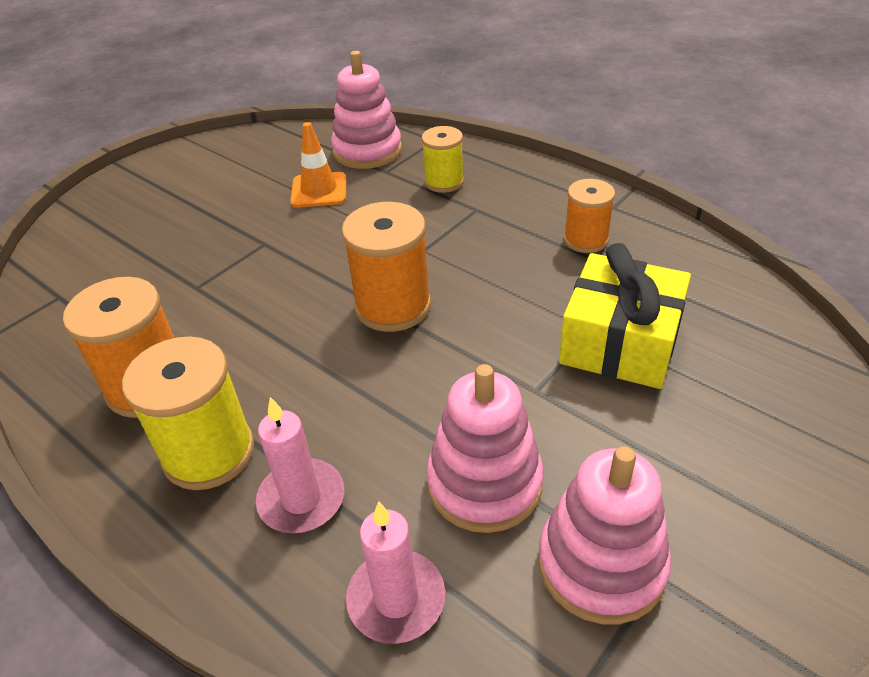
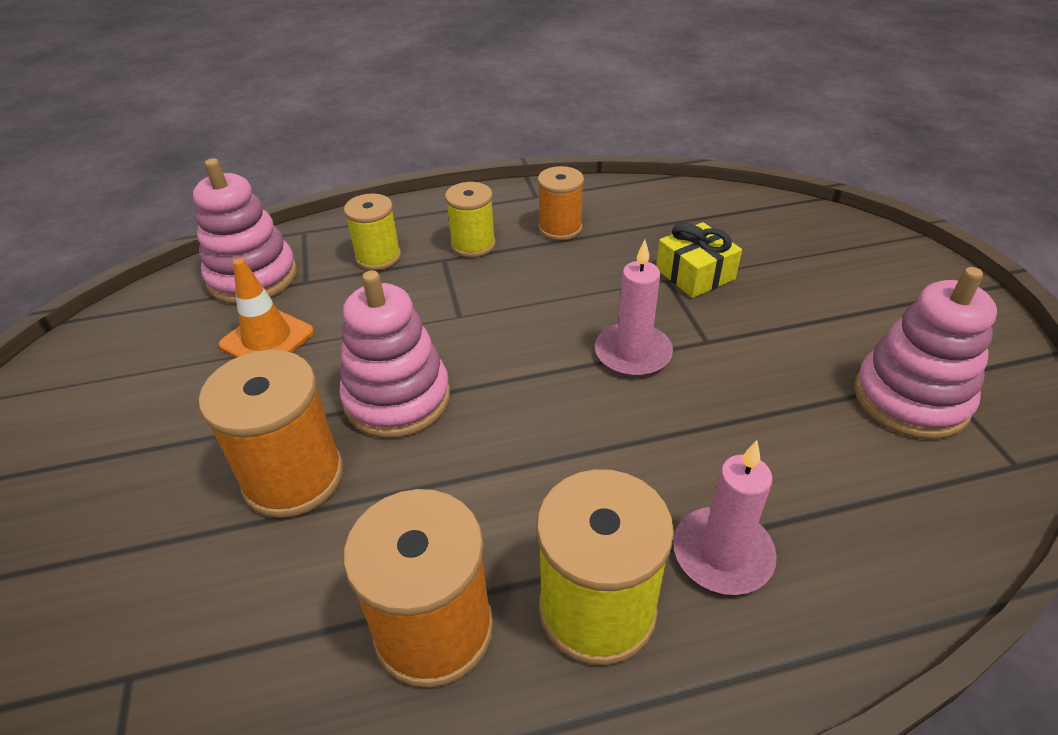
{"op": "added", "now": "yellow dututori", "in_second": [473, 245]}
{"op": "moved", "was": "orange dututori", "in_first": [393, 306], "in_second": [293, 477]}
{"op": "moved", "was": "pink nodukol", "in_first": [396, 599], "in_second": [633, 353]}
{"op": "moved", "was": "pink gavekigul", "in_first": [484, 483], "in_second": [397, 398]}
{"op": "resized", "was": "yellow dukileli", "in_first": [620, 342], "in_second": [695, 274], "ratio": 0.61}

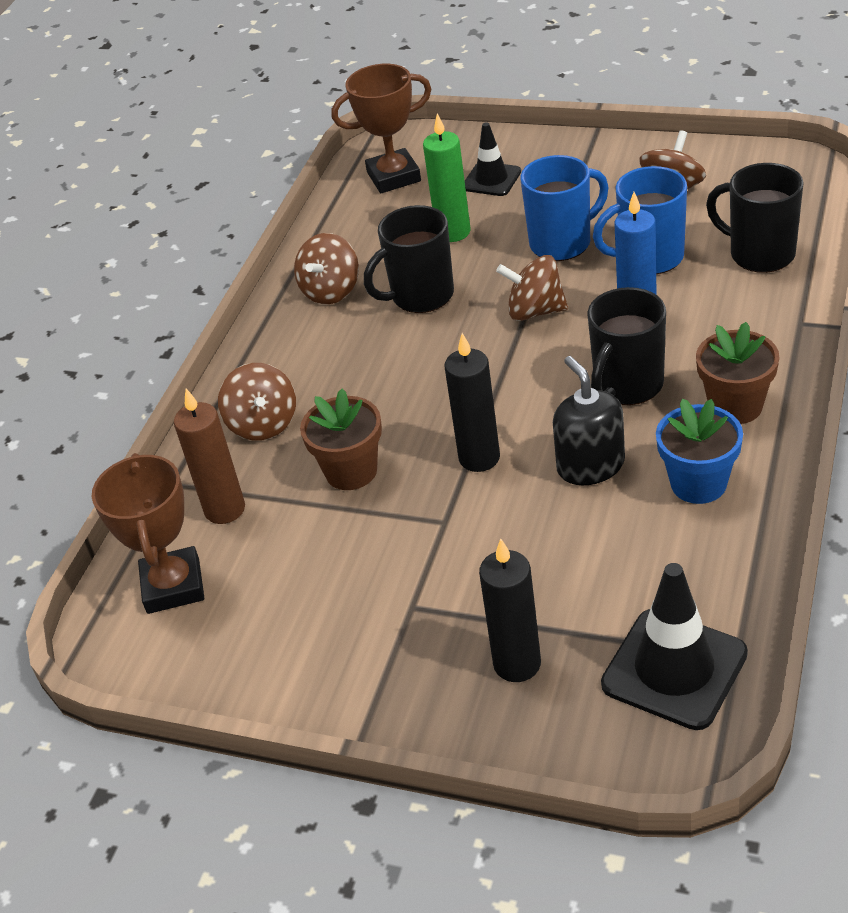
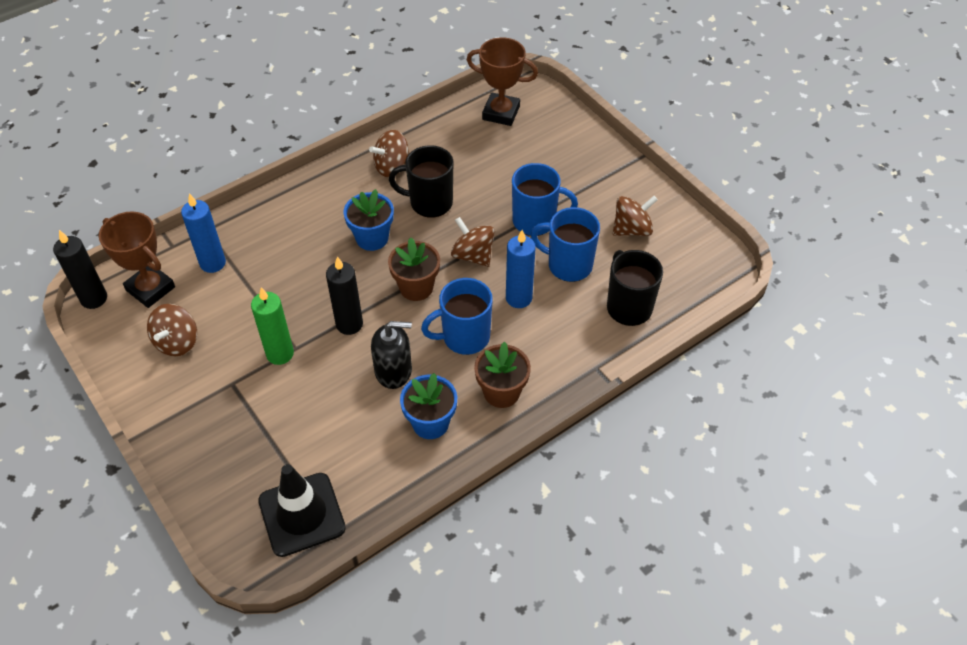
{"op": "removed", "was": "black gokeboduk", "in_first": [491, 179]}
{"op": "added", "now": "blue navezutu", "in_second": [372, 238]}
{"op": "moved", "was": "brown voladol", "in_first": [263, 424], "in_second": [177, 342]}
{"op": "moved", "was": "brown navezutu", "in_first": [351, 471], "in_second": [416, 287]}
{"op": "moved", "was": "green nodukol", "in_first": [453, 232], "in_second": [280, 354]}
{"op": "moved", "was": "black nodukol", "in_first": [517, 664], "in_second": [94, 299]}
{"op": "recoloured", "was": "brown nodukol", "now": "blue nodukol", "in_first": [225, 509], "in_second": [212, 263]}
{"op": "recoloured", "was": "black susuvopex", "now": "blue susuvopex", "in_first": [627, 386], "in_second": [464, 337]}
{"op": "turned", "was": "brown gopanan", "in_first": [173, 586], "in_second": [150, 289], "clockwise": -75}
{"op": "turned", "was": "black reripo", "in_first": [590, 465], "in_second": [393, 370], "clockwise": 75}

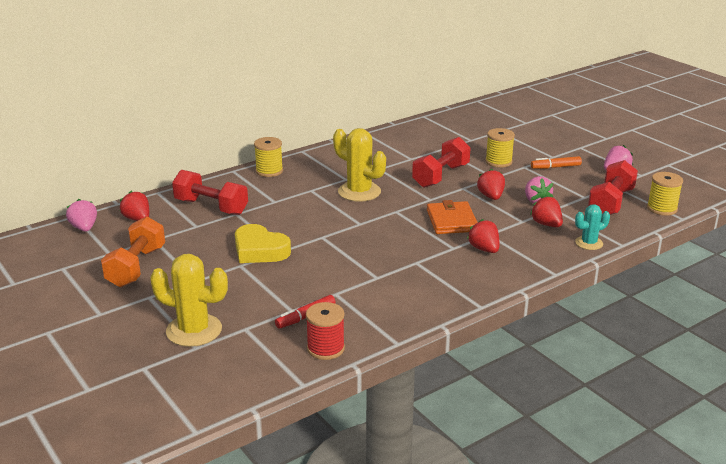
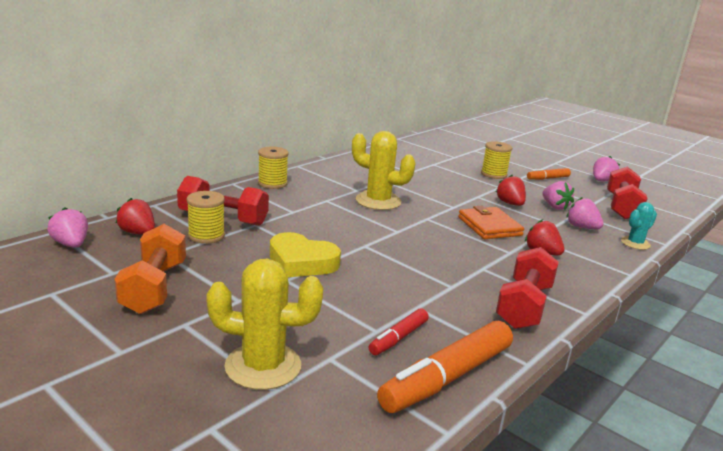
{"op": "moved", "was": "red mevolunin", "in_first": [441, 176], "in_second": [524, 306]}
{"op": "moved", "was": "yellow dututori", "in_first": [662, 208], "in_second": [206, 236]}
{"op": "replaced", "was": "red dututori", "now": "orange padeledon", "in_first": [325, 348], "in_second": [447, 378]}
{"op": "recoloured", "was": "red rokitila", "now": "pink rokitila", "in_first": [546, 224], "in_second": [581, 227]}

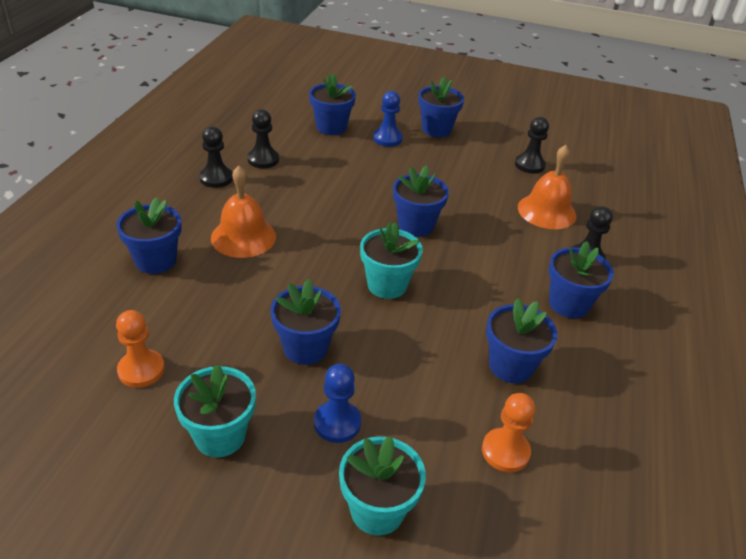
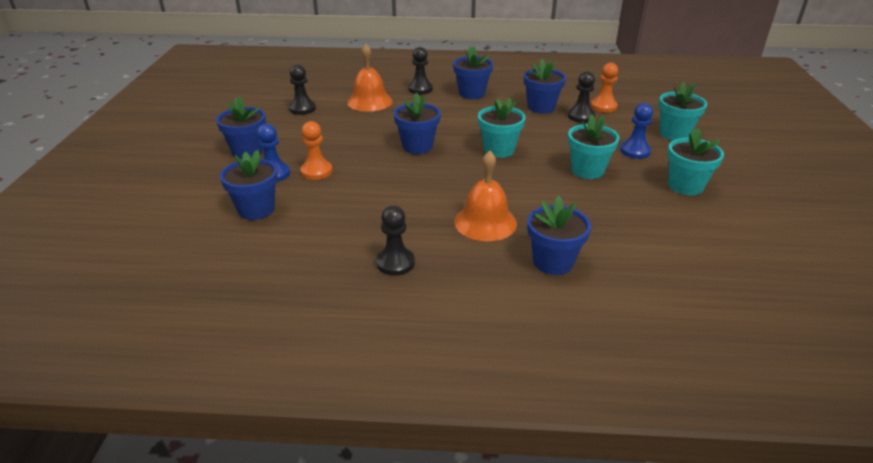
{"op": "moved", "was": "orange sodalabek", "in_first": [141, 370], "in_second": [316, 171]}
{"op": "moved", "was": "black sodalabek", "in_first": [263, 159], "in_second": [580, 116]}
{"op": "recoloured", "was": "blue navezutu", "now": "turquoise navezutu", "in_first": [305, 348], "in_second": [587, 170]}

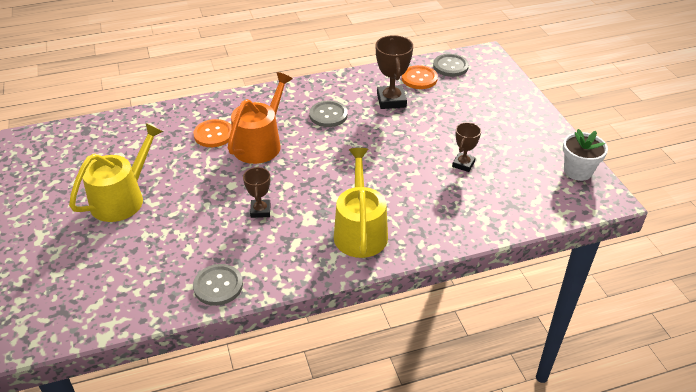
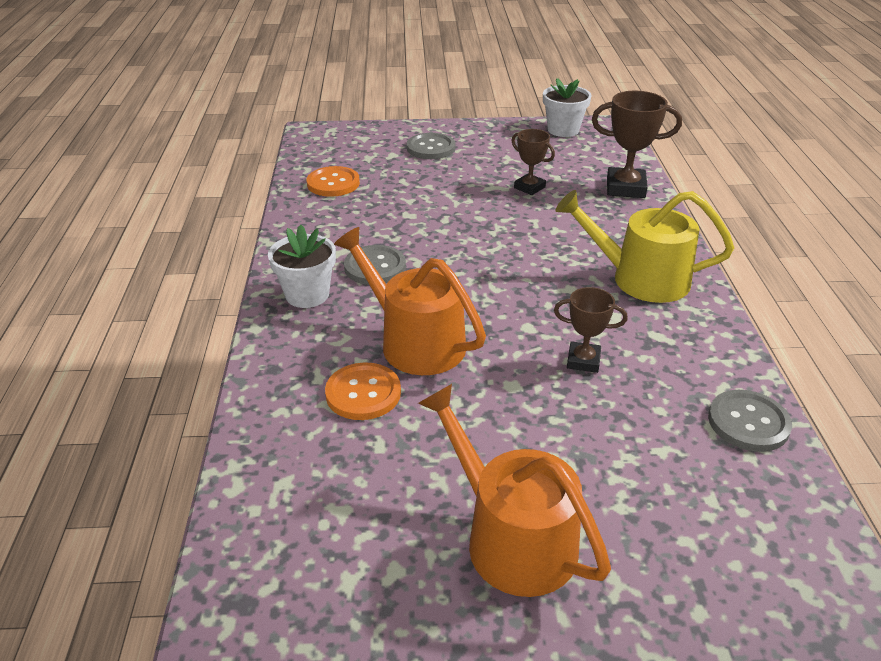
{"op": "added", "now": "white navezutu", "in_second": [307, 295]}
{"op": "moved", "was": "brown gopanan", "in_first": [391, 100], "in_second": [625, 188]}
{"op": "moved", "was": "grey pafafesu", "in_first": [450, 66], "in_second": [431, 148]}
{"op": "recoloured", "was": "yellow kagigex", "now": "orange kagigex", "in_first": [122, 198], "in_second": [511, 538]}

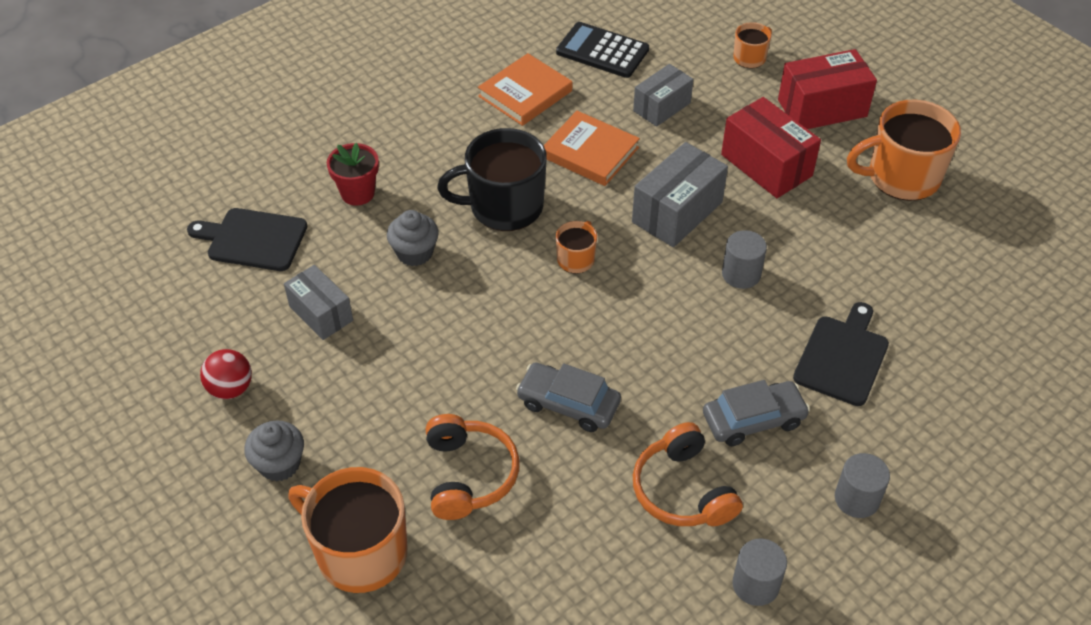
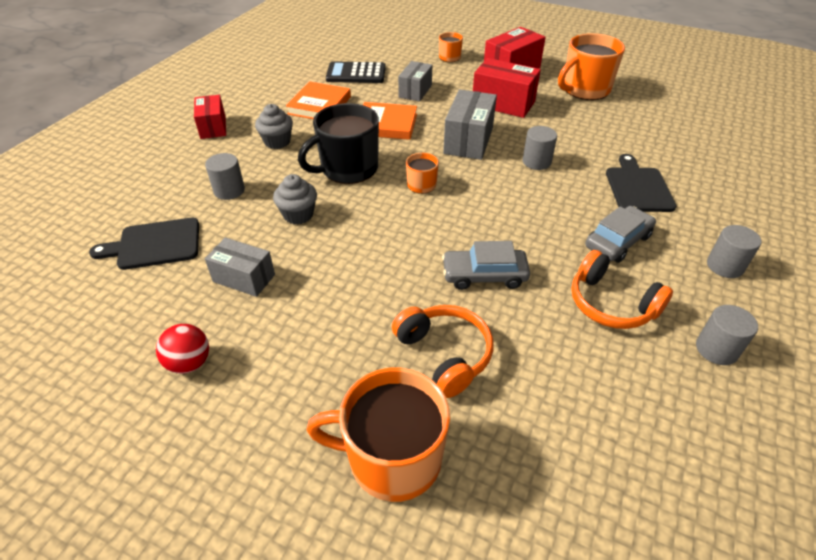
{"op": "added", "now": "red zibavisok", "in_second": [213, 127]}
{"op": "moved", "was": "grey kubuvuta", "in_first": [279, 464], "in_second": [277, 142]}
{"op": "replaced", "was": "red navezutu", "now": "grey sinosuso", "in_first": [357, 193], "in_second": [229, 190]}

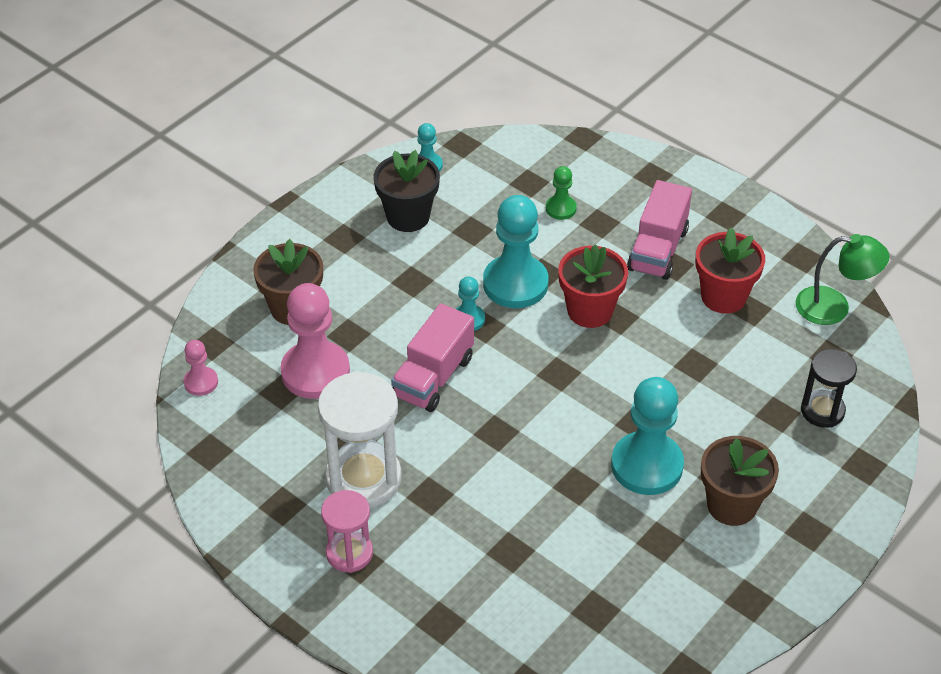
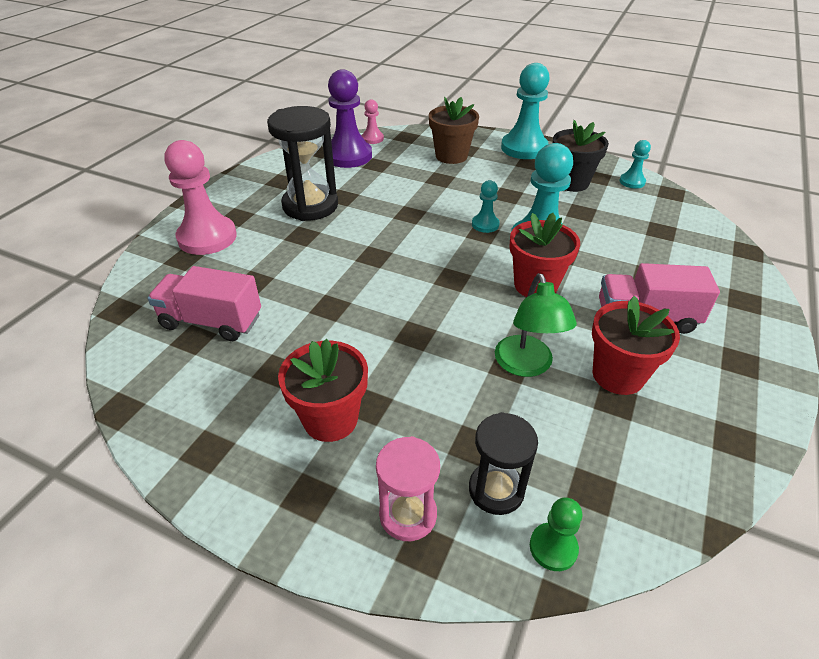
{"op": "added", "now": "purple sodalabek", "in_second": [348, 156]}
{"op": "moved", "was": "pink sodalabek", "in_first": [315, 372], "in_second": [207, 237]}
{"op": "moved", "was": "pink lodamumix", "in_first": [349, 553], "in_second": [408, 514]}
{"op": "moved", "was": "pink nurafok", "in_first": [433, 377], "in_second": [212, 321]}
{"op": "moved", "was": "green sodalabek", "in_first": [560, 208], "in_second": [553, 547]}
{"op": "moved", "was": "turquoise sodalabek", "in_first": [647, 465], "in_second": [524, 148]}
{"op": "moved", "was": "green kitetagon", "in_first": [834, 307], "in_second": [526, 365]}
{"op": "recoloured", "was": "white lodamumix", "now": "black lodamumix", "in_first": [363, 478], "in_second": [310, 206]}
{"op": "recoloured", "was": "brown navezutu", "now": "red navezutu", "in_first": [731, 505], "in_second": [330, 419]}

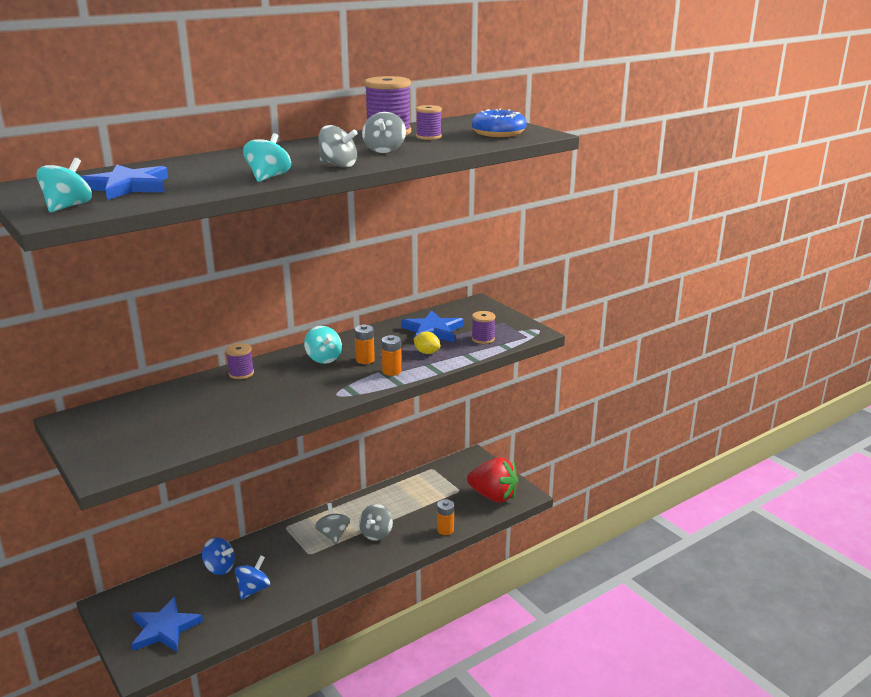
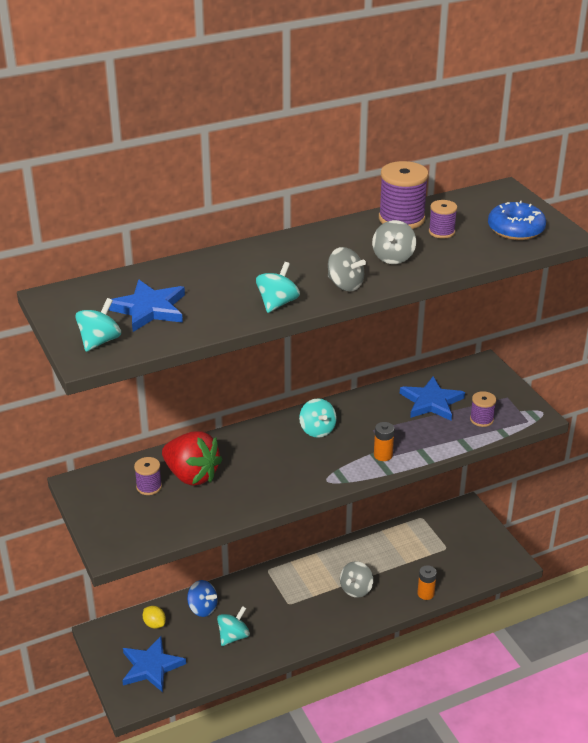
{"op": "removed", "was": "grey voladol", "in_first": [333, 535]}
{"op": "removed", "was": "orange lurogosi", "in_first": [365, 360]}
{"op": "moved", "was": "purple dututori", "in_first": [241, 373], "in_second": [149, 487]}
{"op": "moved", "was": "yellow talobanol", "in_first": [426, 352], "in_second": [154, 624]}
{"op": "moved", "was": "red rokitila", "in_first": [493, 496], "in_second": [191, 475]}
{"op": "recoloured", "was": "blue voladol", "now": "turquoise voladol", "in_first": [253, 589], "in_second": [233, 636]}

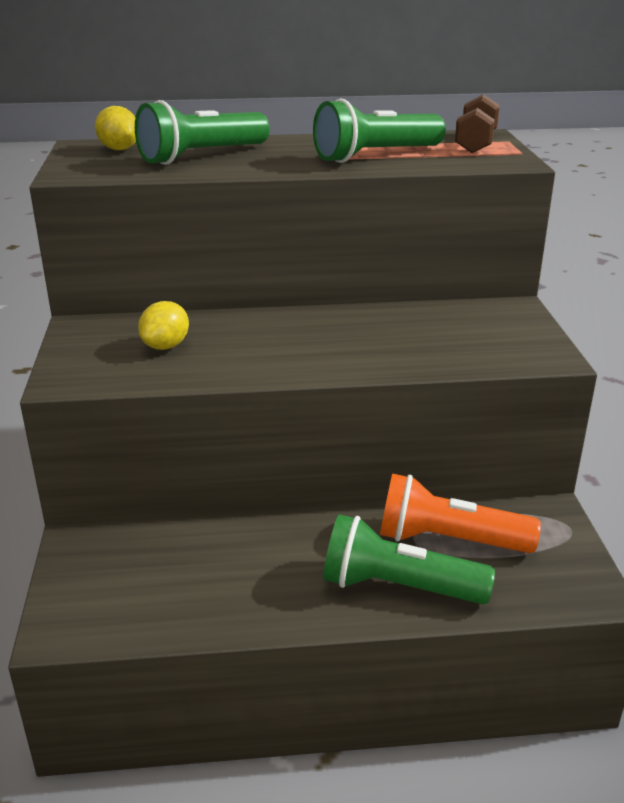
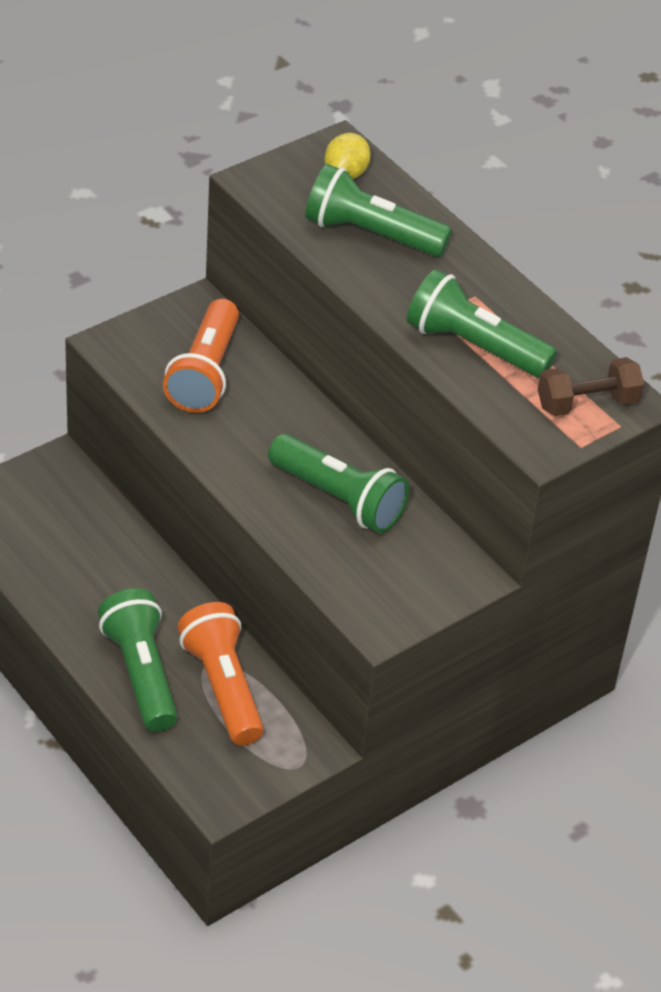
{"op": "added", "now": "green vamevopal", "in_second": [338, 499]}
{"op": "replaced", "was": "yellow talobanol", "now": "orange vamevopal", "in_first": [166, 346], "in_second": [205, 373]}

